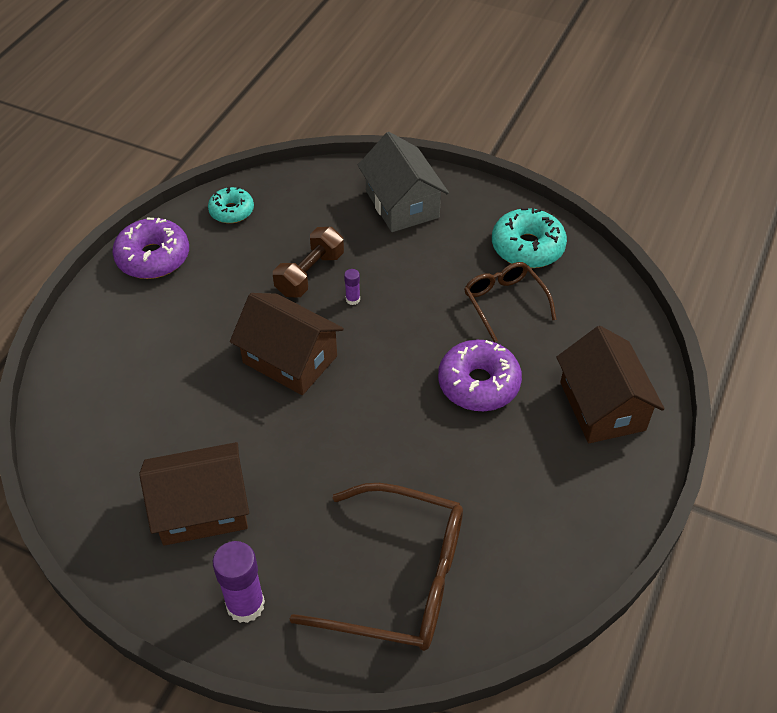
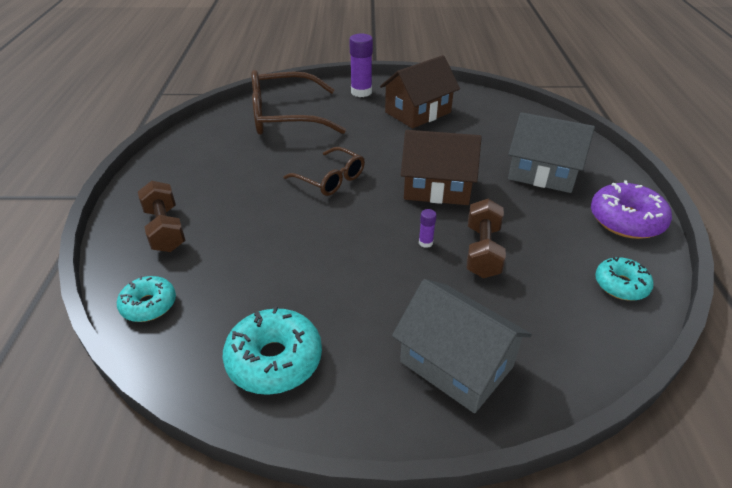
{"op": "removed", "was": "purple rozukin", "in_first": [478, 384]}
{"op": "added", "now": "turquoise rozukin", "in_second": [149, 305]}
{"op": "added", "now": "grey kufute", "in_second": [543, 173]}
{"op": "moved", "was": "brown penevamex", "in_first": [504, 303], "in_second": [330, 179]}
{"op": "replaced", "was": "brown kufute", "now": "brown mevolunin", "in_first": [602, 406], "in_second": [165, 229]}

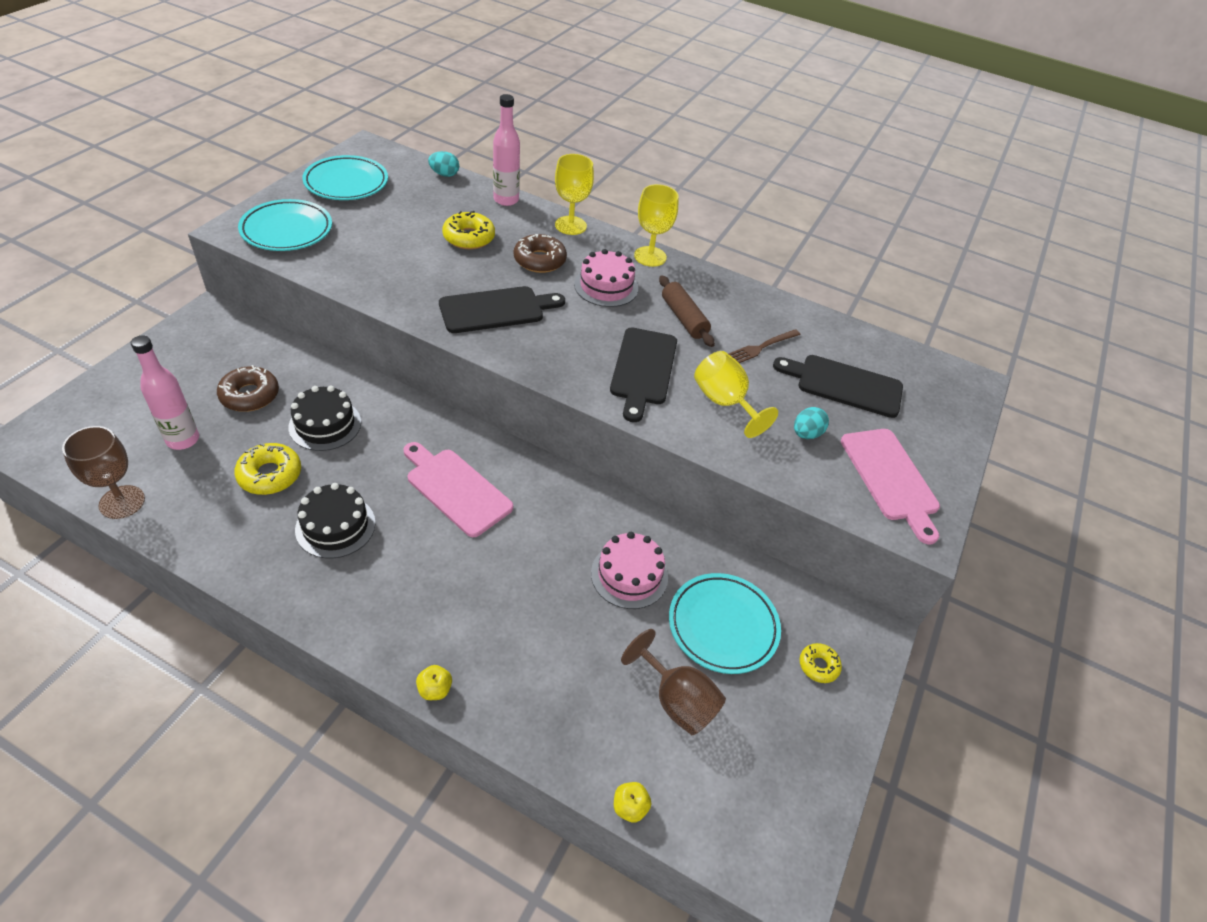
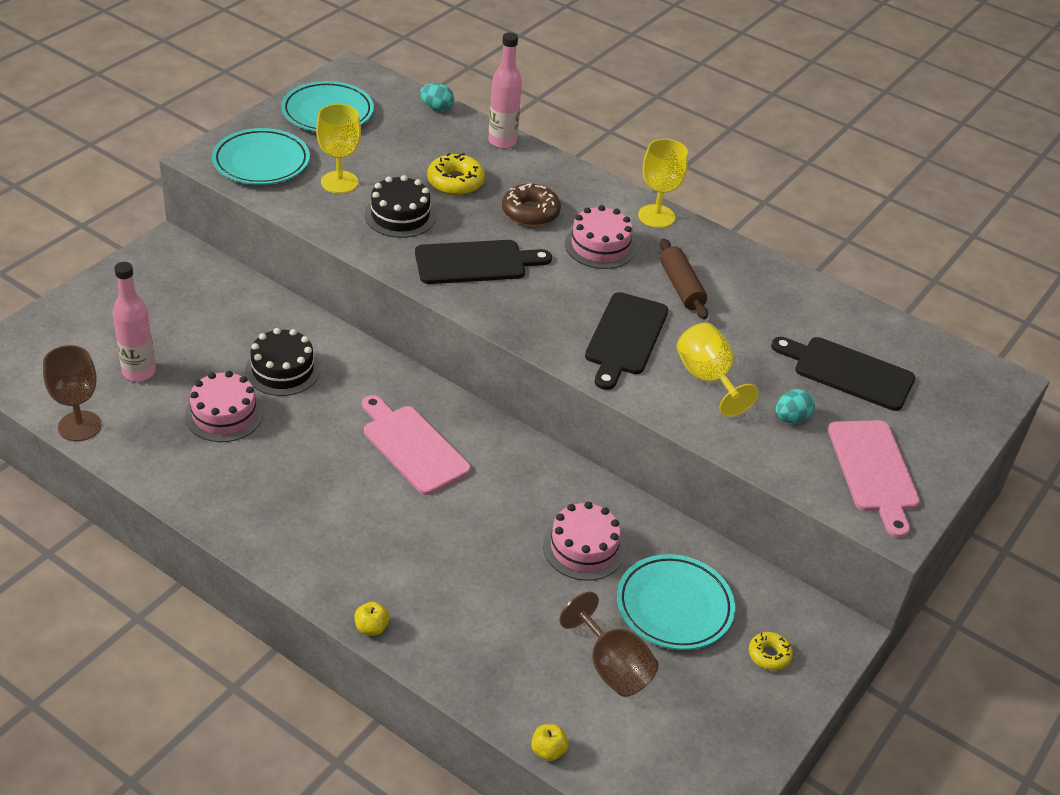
{"op": "removed", "was": "brown rozukin", "in_first": [250, 395]}
{"op": "removed", "was": "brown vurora", "in_first": [761, 347]}
{"op": "moved", "was": "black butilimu", "in_first": [335, 526], "in_second": [400, 215]}
{"op": "moved", "was": "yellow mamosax", "in_first": [570, 225], "in_second": [339, 182]}
{"op": "replaced", "was": "yellow rozukin", "now": "pink butilimu", "in_first": [270, 475], "in_second": [224, 414]}

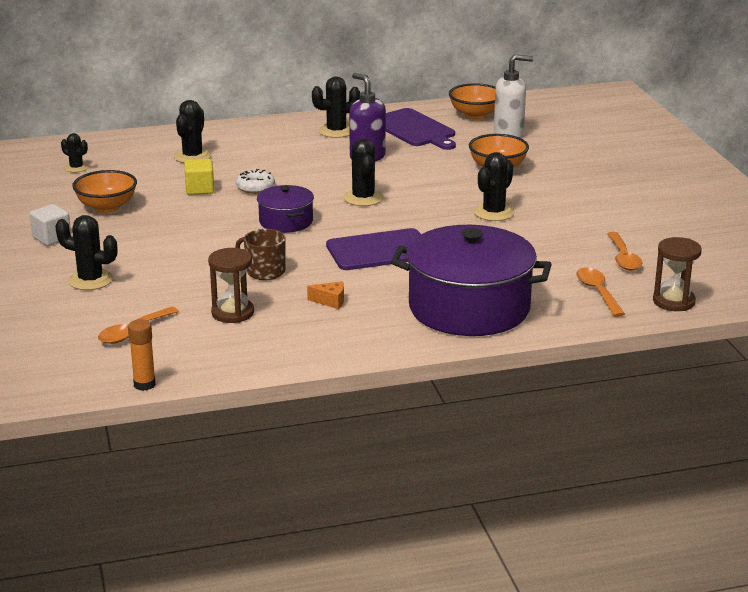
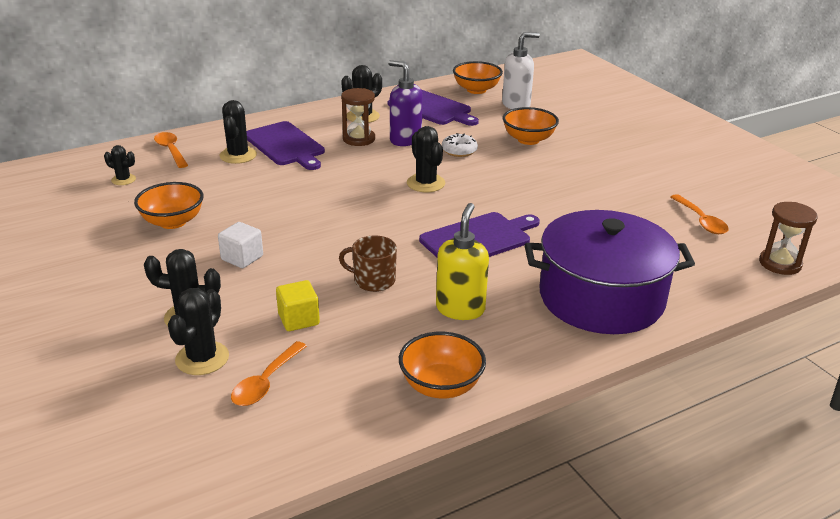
{"op": "removed", "was": "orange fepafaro", "in_first": [144, 384]}
{"op": "removed", "was": "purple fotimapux", "in_first": [286, 221]}
{"op": "added", "now": "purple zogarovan", "in_second": [285, 145]}
{"op": "added", "now": "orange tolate", "in_second": [441, 386]}
{"op": "moved", "was": "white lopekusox", "in_first": [52, 238], "in_second": [242, 258]}
{"op": "moved", "was": "yellow lopekusox", "in_first": [200, 189], "in_second": [298, 319]}
{"op": "moved", "was": "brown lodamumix", "in_first": [232, 313], "in_second": [359, 139]}
{"op": "moved", "was": "white rozukin", "in_first": [255, 187], "in_second": [459, 151]}
{"op": "moved", "was": "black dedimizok", "in_first": [494, 213], "in_second": [202, 358]}
{"op": "moved", "was": "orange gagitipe", "in_first": [597, 292], "in_second": [171, 150]}
{"op": "replaced", "was": "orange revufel", "now": "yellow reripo", "in_first": [330, 301], "in_second": [460, 309]}

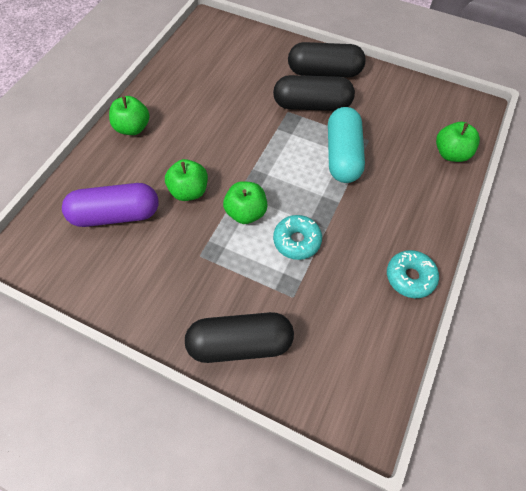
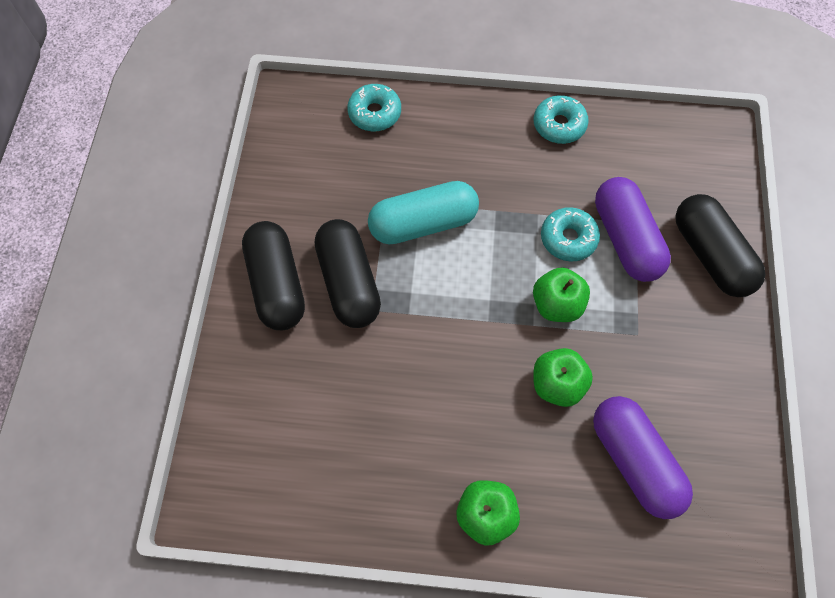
{"op": "added", "now": "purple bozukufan", "in_second": [626, 239]}
{"op": "replaced", "was": "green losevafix", "now": "turquoise rozukin", "in_first": [451, 153], "in_second": [374, 113]}

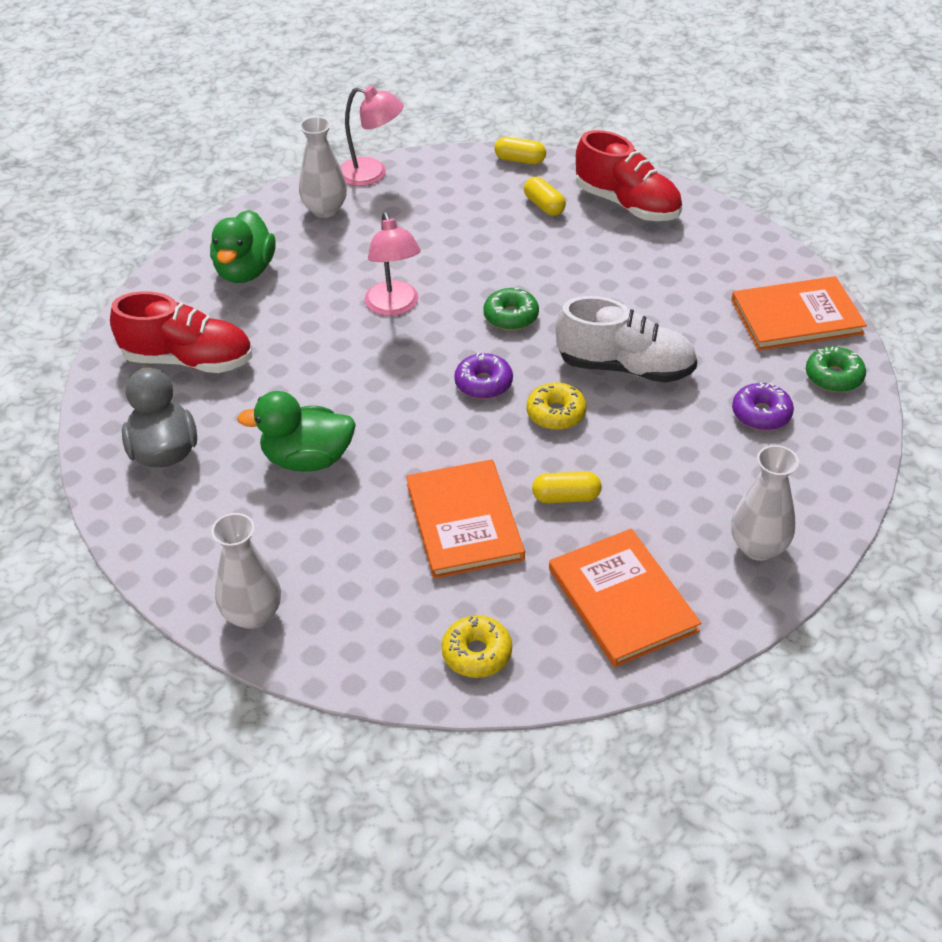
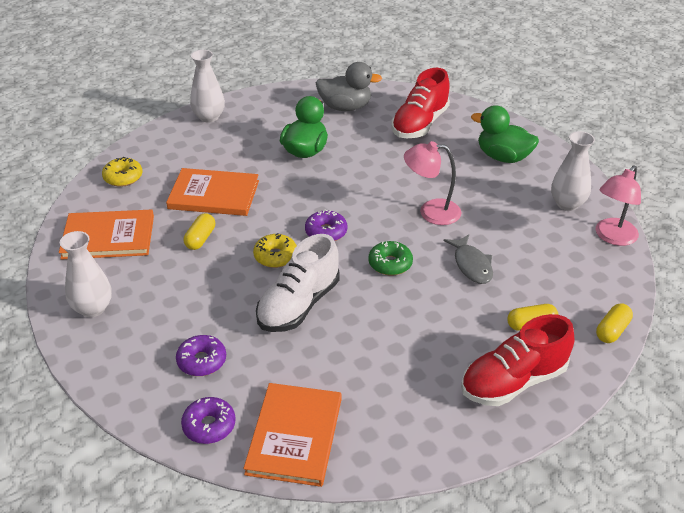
{"op": "added", "now": "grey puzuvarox", "in_second": [471, 265]}
{"op": "recoloured", "was": "green rozukin", "now": "purple rozukin", "in_first": [833, 377], "in_second": [209, 426]}

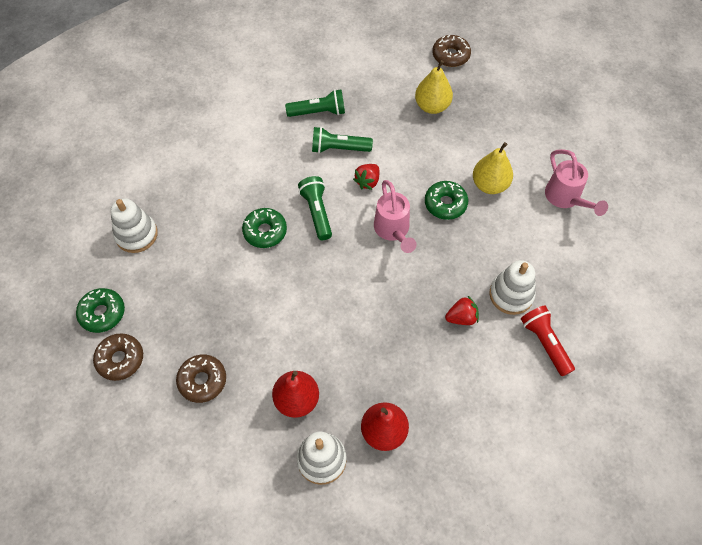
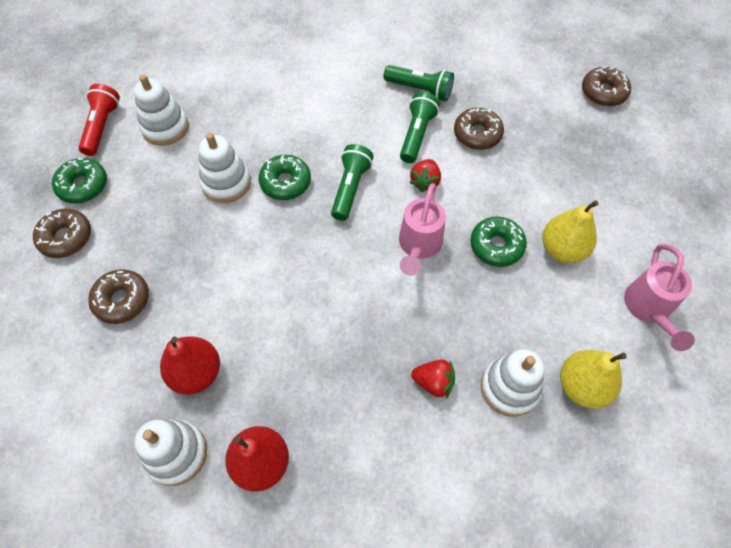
{"op": "added", "now": "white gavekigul", "in_second": [226, 183]}
{"op": "added", "now": "brown rozukin", "in_second": [477, 134]}
{"op": "moved", "was": "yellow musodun", "in_first": [432, 106], "in_second": [582, 386]}
{"op": "moved", "was": "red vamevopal", "in_first": [544, 343], "in_second": [102, 127]}
{"op": "turned", "was": "green vamevopal", "in_first": [339, 148], "in_second": [416, 135], "clockwise": 75}
{"op": "turned", "was": "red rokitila", "in_first": [367, 181], "in_second": [425, 182], "clockwise": -45}

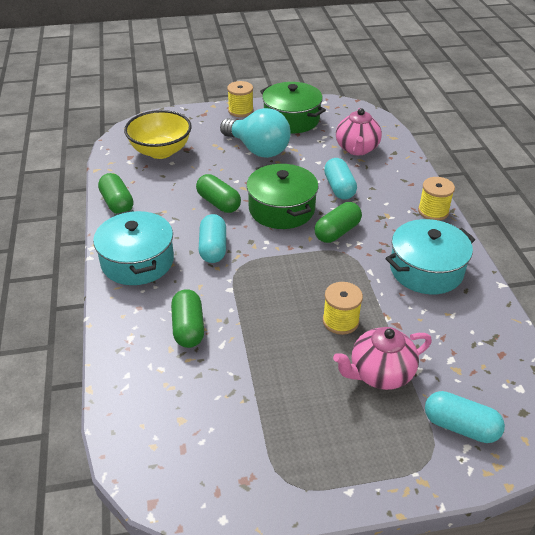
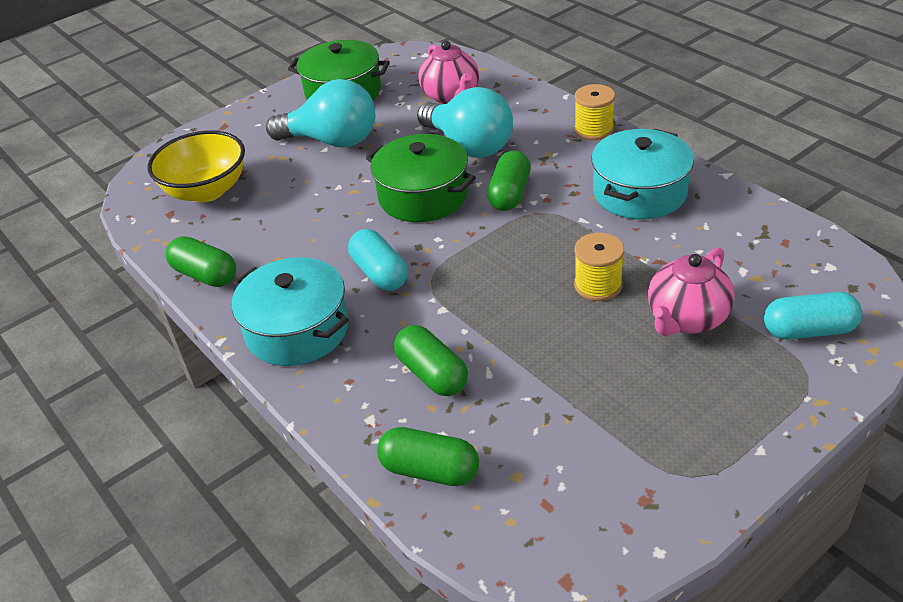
{"op": "removed", "was": "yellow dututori", "in_first": [240, 111]}
{"op": "moved", "was": "green bozukufan", "in_first": [218, 203], "in_second": [430, 470]}
{"op": "replaced", "was": "turquoise bozukufan", "now": "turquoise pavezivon", "in_first": [339, 188], "in_second": [469, 146]}

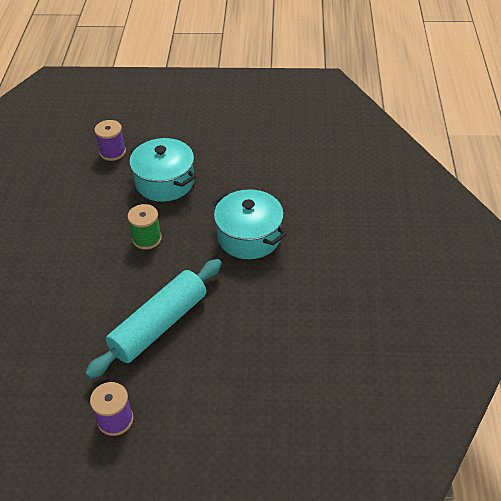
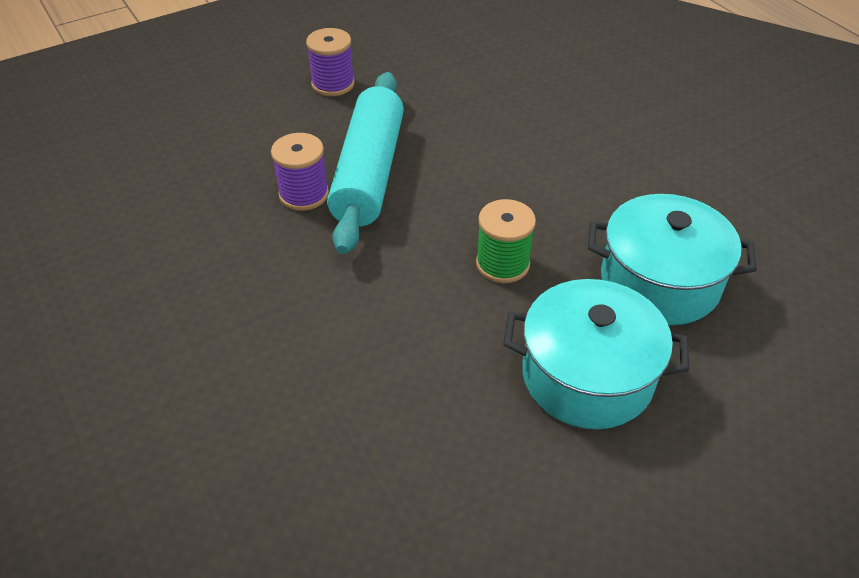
{"op": "moved", "was": "purple dututori", "in_first": [112, 152], "in_second": [304, 194]}
{"op": "moved", "was": "turquoise fotimapux", "in_first": [249, 237], "in_second": [659, 282]}

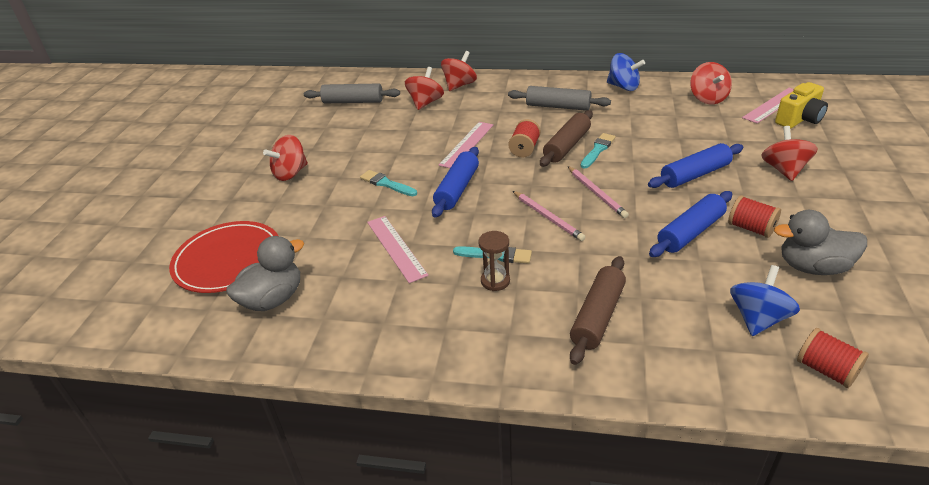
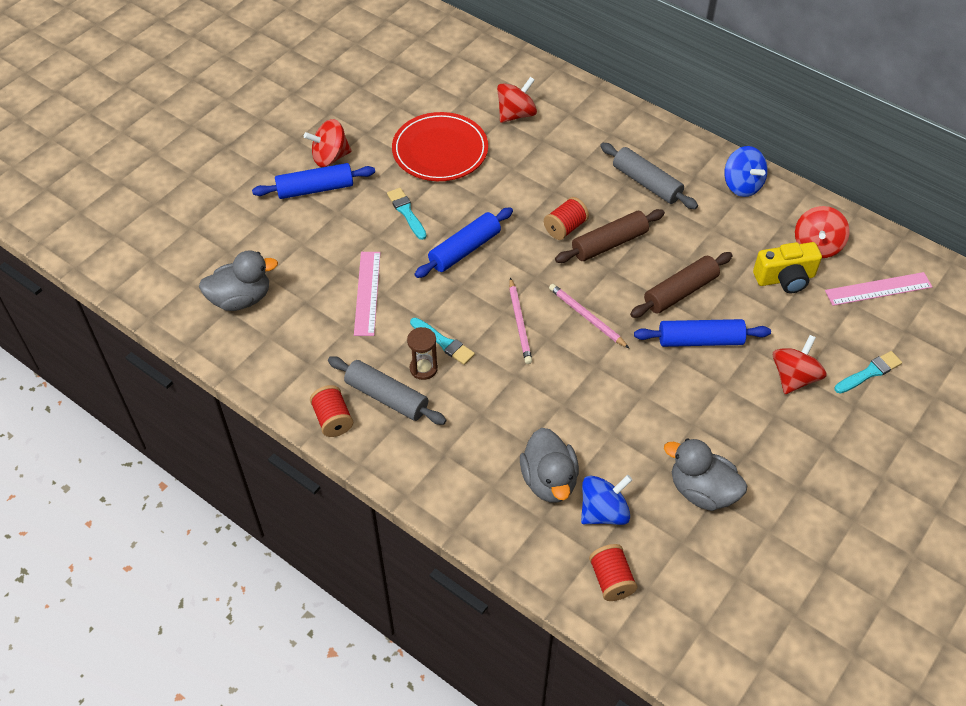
{"op": "removed", "was": "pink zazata", "in_first": [467, 144]}
{"op": "removed", "was": "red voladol", "in_first": [459, 85]}
{"op": "added", "now": "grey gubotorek", "in_second": [549, 480]}
{"op": "moved", "was": "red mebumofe", "in_first": [228, 260], "in_second": [440, 150]}
{"op": "moved", "was": "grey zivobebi", "in_first": [353, 101], "in_second": [386, 397]}
{"op": "moved", "was": "brown zivobebi", "in_first": [597, 316], "in_second": [680, 292]}
{"op": "moved", "was": "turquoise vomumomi", "in_first": [598, 150], "in_second": [869, 372]}
{"op": "moved", "was": "blue zivobebi", "in_first": [690, 232], "in_second": [315, 189]}
{"op": "moved", "was": "red dututori", "in_first": [751, 228], "in_second": [333, 419]}
{"op": "moved", "was": "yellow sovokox", "in_first": [799, 119], "in_second": [785, 278]}
{"op": "turned", "was": "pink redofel", "in_first": [596, 193], "in_second": [586, 317], "clockwise": 135}

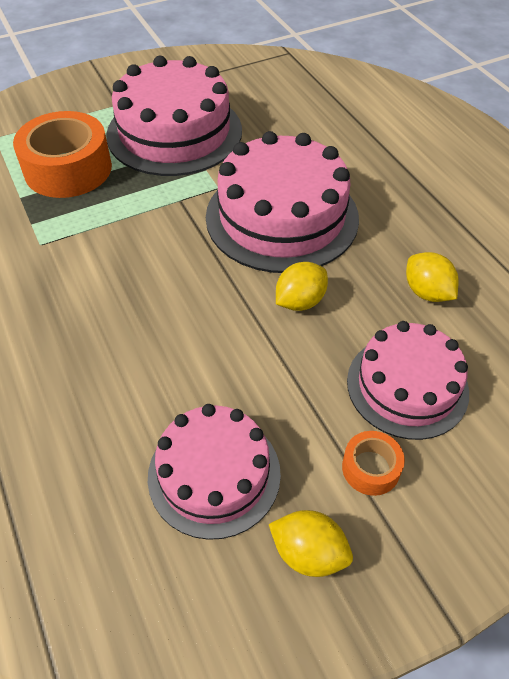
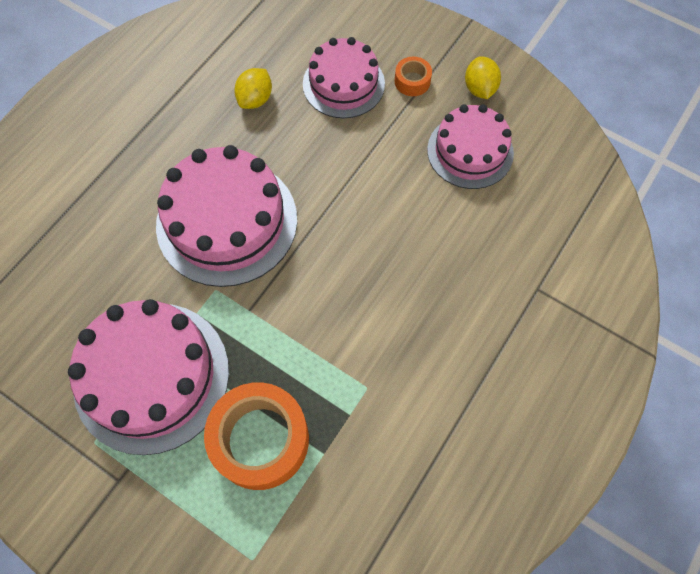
{"op": "removed", "was": "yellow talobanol", "in_first": [300, 301]}

